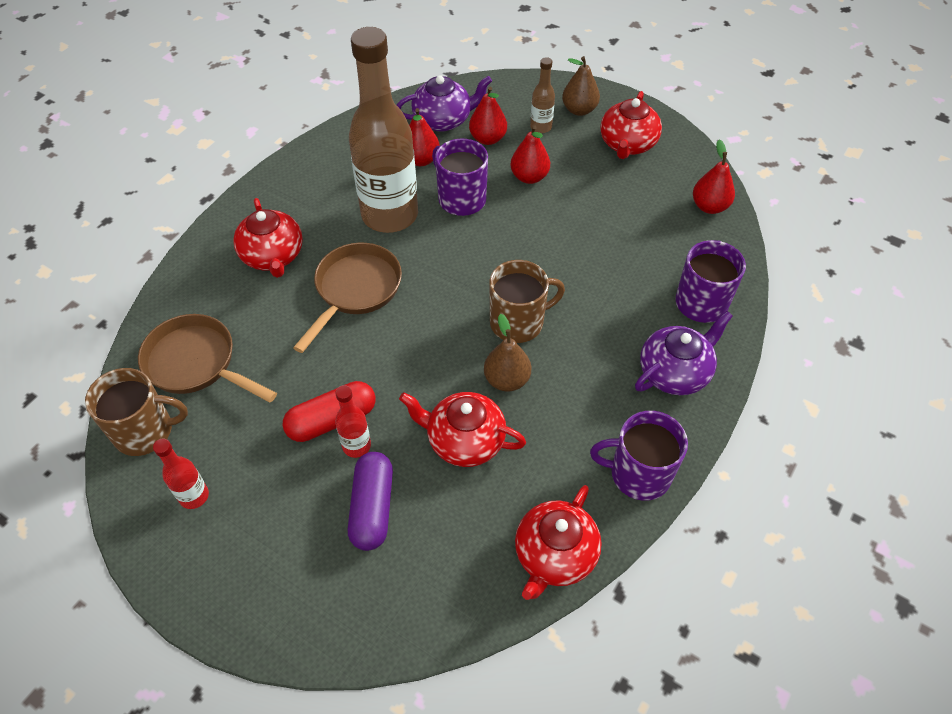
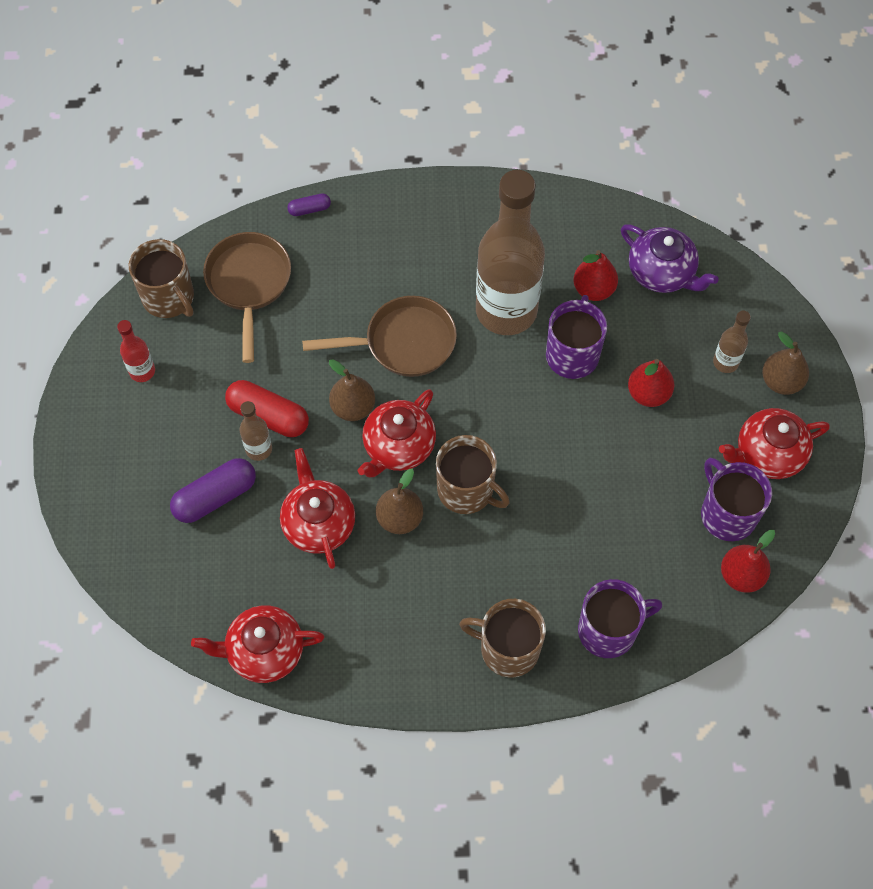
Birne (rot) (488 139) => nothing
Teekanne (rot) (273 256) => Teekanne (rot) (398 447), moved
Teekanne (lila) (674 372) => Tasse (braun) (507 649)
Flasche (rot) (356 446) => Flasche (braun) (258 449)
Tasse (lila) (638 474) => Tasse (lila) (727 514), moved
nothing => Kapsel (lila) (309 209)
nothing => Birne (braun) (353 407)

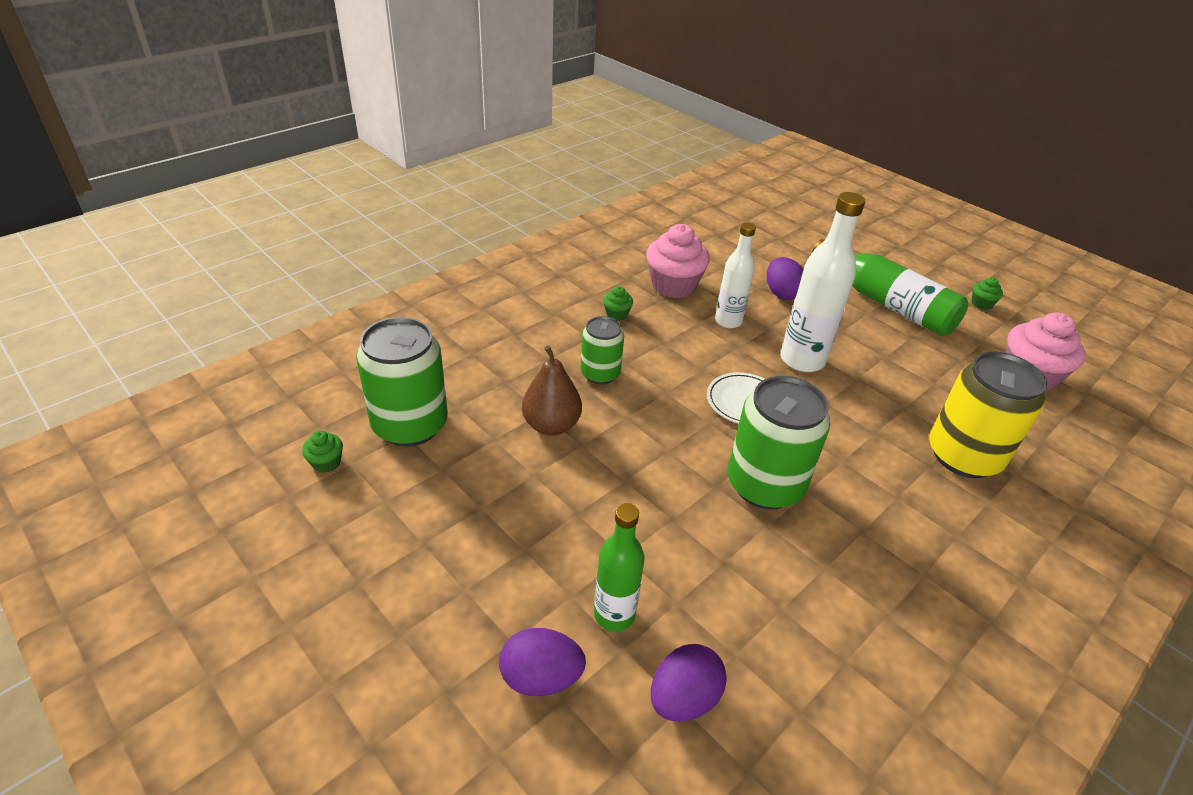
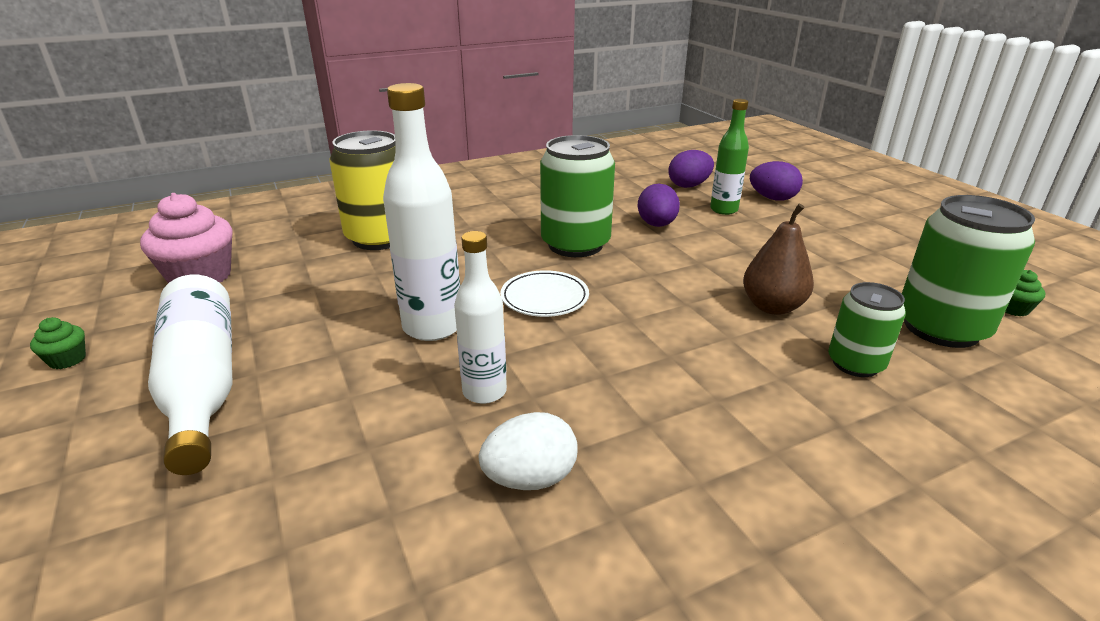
Muffin (rosa) (673 286) => Ei (weiß) (530 478)
Flasche (grün) (886 302) => Flasche (weiß) (202 384)
Ei (lila) (781 293) => Ei (lila) (656 225), moved
Muffin (grün) (617 314) => nothing
Dose (grün) (600 374) => Dose (grün) (855 364), moved

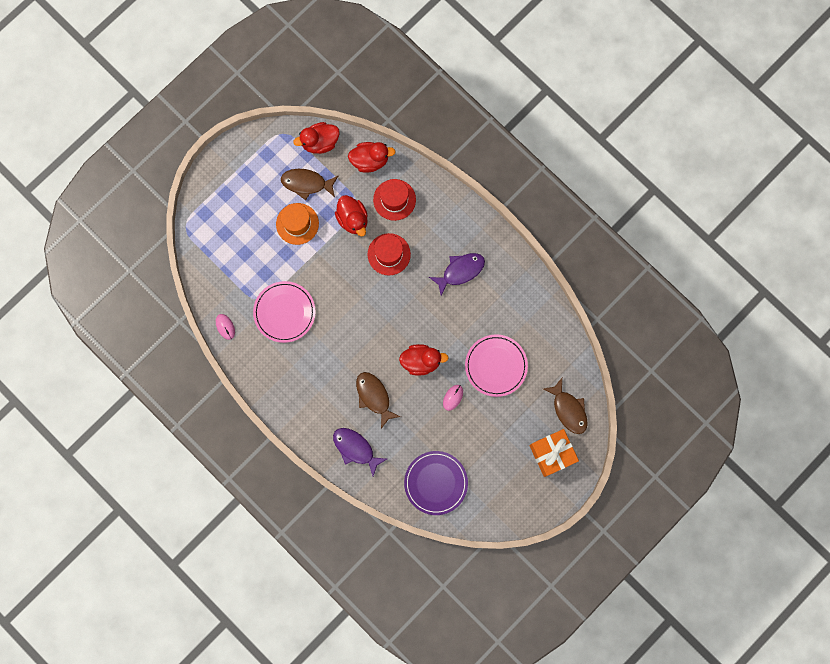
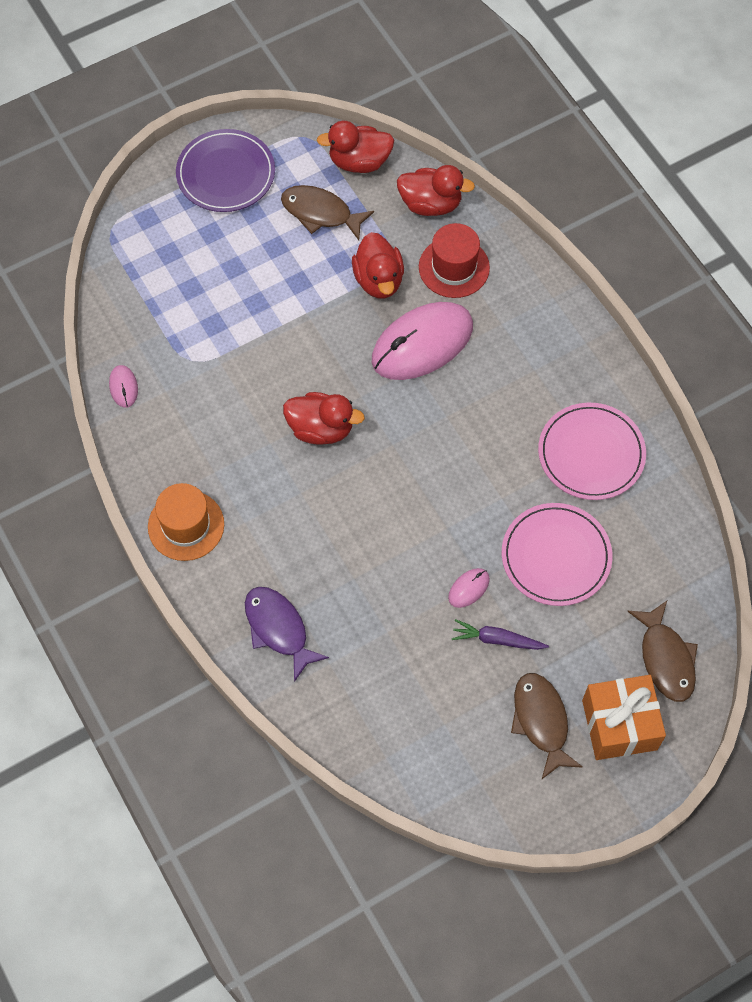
Hut (orange) (297 224) => Hut (orange) (186 525), moved
Hut (rot) (389 254) => Computermaus (rosa) (422 343)
Fisch (lila) (460 271) => nothing
Teller (rosa) (284 312) => Teller (rosa) (591 453), moved
Ente (rot) (421 361) => Ente (rot) (321 429), moved
Fisch (braun) (374 396) => Fisch (braun) (541 721), moved
Teller (lila) (436 483) => Teller (lila) (226 174), moved
nothing => Karotte (lila) (497 640)

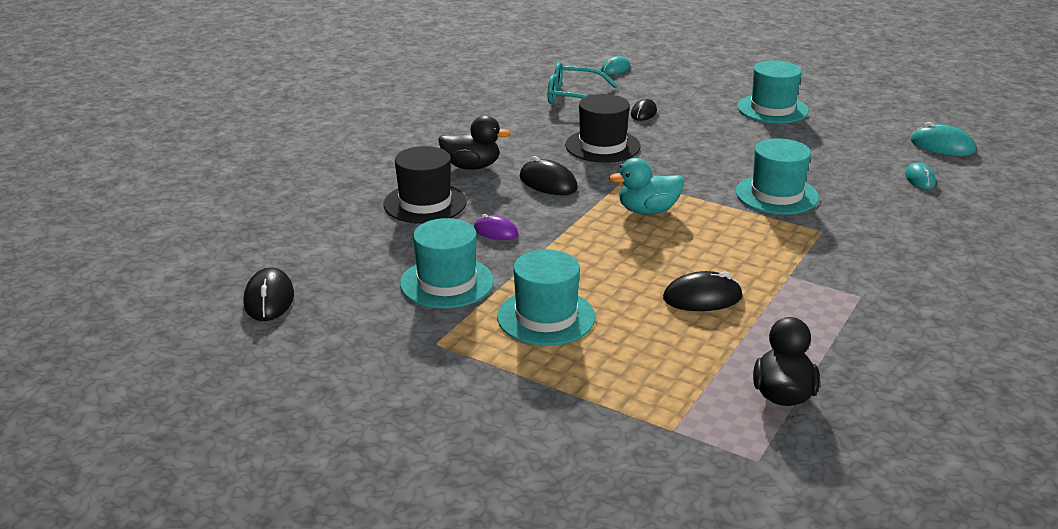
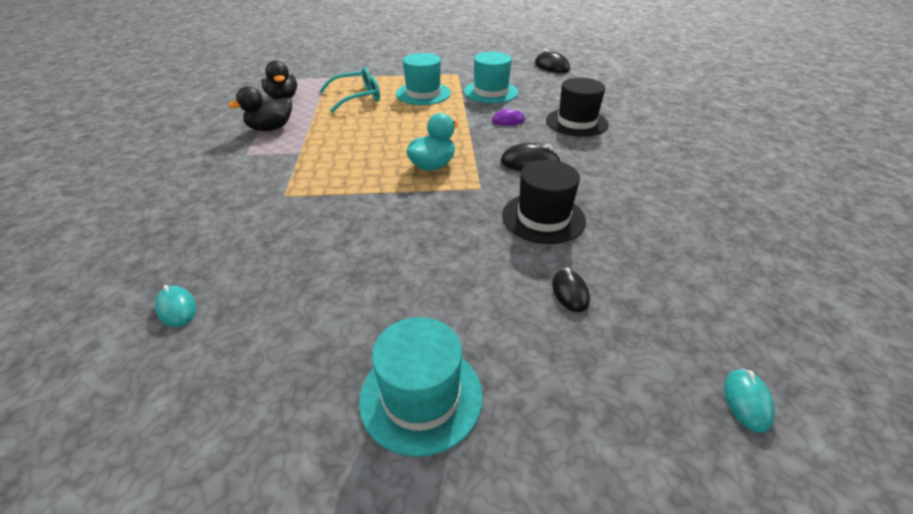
Brille (türkis) (573 97) => Brille (türkis) (357 97), moved
Ente (schwarz) (472 166) => Ente (schwarz) (271 128), moved
Computermaus (türkis) (942 146) => nothing
Hut (türkis) (776 195) => nothing
Computermaus (schwarz) (702 298) => nothing

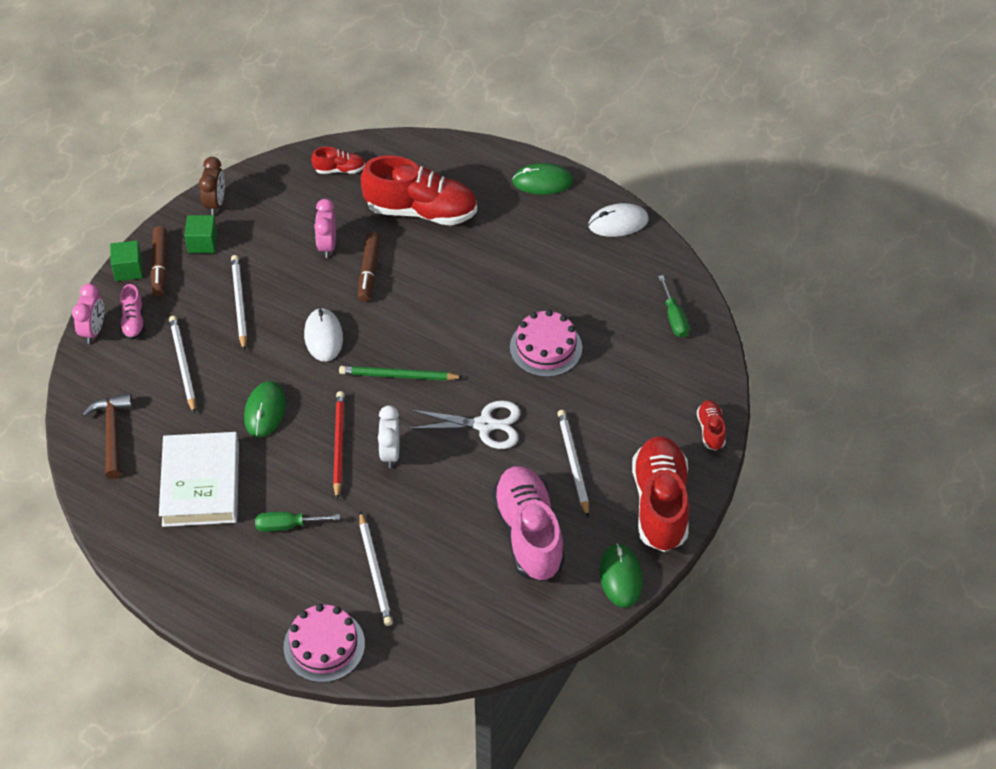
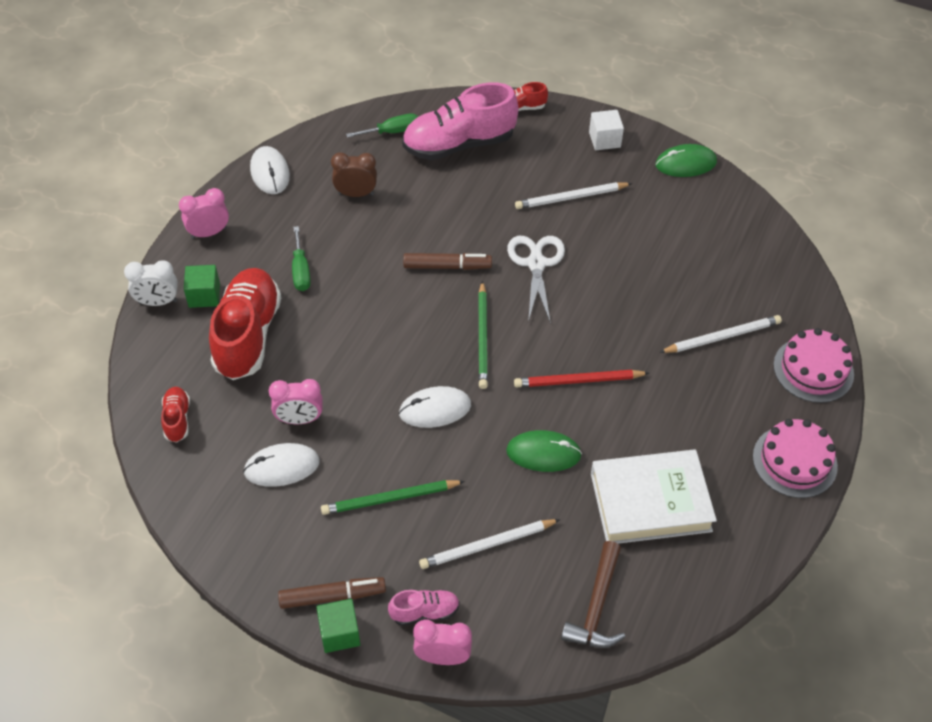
Wecker (braun) (215 203) => Wecker (braun) (356 194), moved
Computermaus (grün) (542 181) => Wecker (rosa) (209 233)
Kubus (grün) (202 243) => Kubus (grün) (204 295), moved
Filzstift (braun) (369 271) => Filzstift (braun) (447 266), moved
Bleistift (weiß) (239 303) => Bleistift (grün) (390 499)
Kuchen (rosa) (546 347) => Kuchen (rosa) (794 461), moved
Hammer (braun) (112 433) => Hammer (braun) (596 606), 60 degrees counterclockwise
Wecker (weiß) (390 453) => Wecker (weiß) (158 302), moved
Schuh (rot) (660 504) => Kubus (weiß) (604 140)
Schuh (rosa) (528 533) => Schuh (rosa) (459 144), moved
Schraubenzieher (grün) (287 525) => Schraubenzieher (grün) (301 271), moved
nothing => Computermaus (weiß) (282 467)

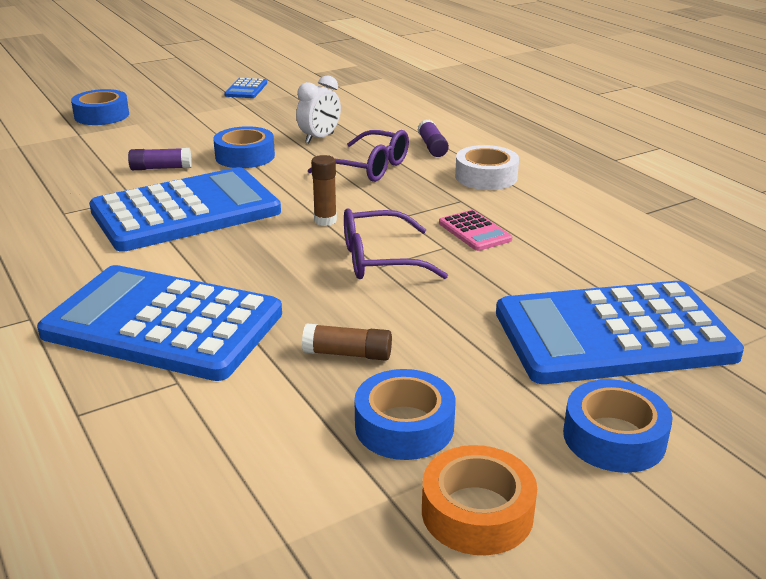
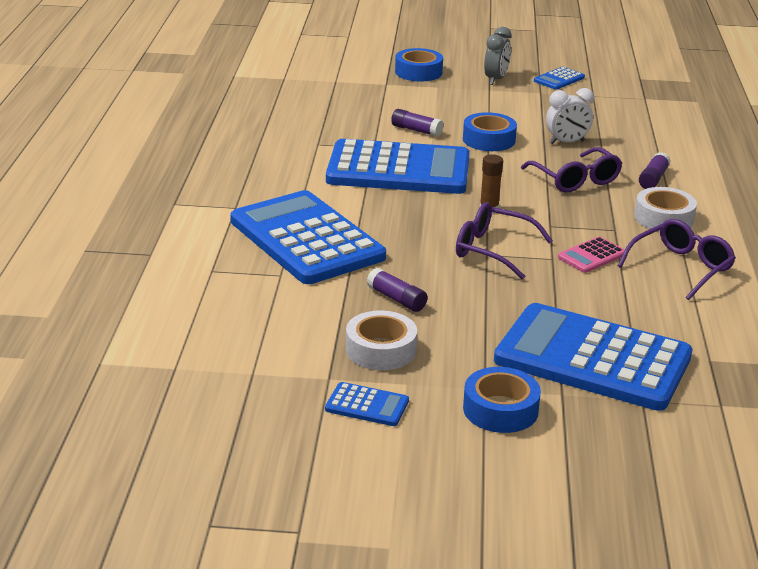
Taschenrechner (rosa) (474 231) => Taschenrechner (rosa) (592 256), 45 degrees clockwise
Klebestift (braun) (347 354) => Klebestift (lila) (396 299)
Klebeband (blau) (404 426) => Klebeband (weiß) (381 350)
Klebeband (orange) (477 512) => Taschenrechner (blau) (367 405)
nothing => Wecker (grau) (496 79)
nothing => Brille (lila) (680 268)

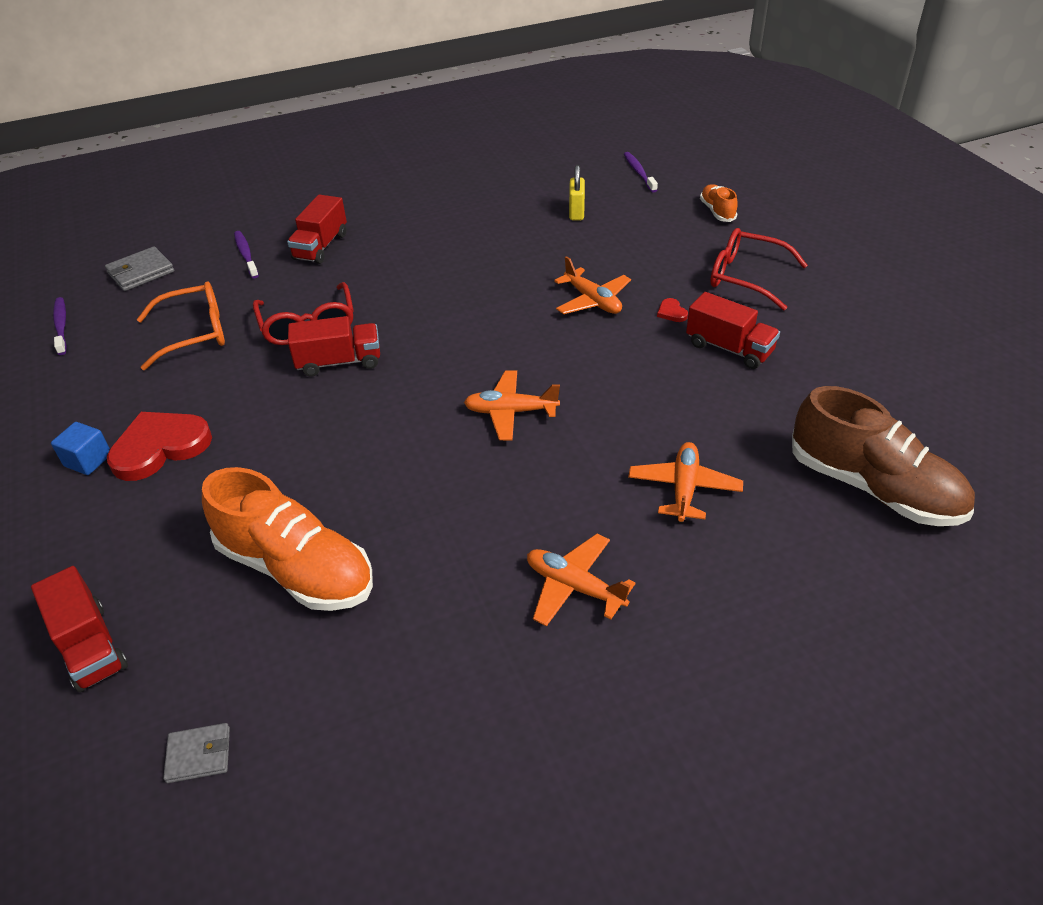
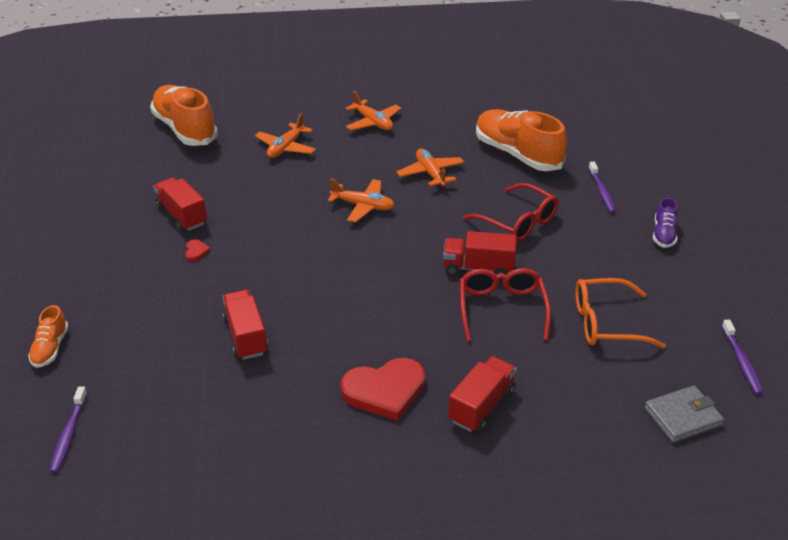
Vorhängeschloss (gelb) (576 213) => nothing
Brille (rot) (746 277) => Brille (rot) (518 222), moved
Zahnbürste (lila) (246 254) => Zahnbürste (lila) (602 192), moved
Flugzeug (orange) (592 301) => Flugzeug (orange) (430 174), moved
Schuh (braun) (873 487) => Schuh (orange) (185 129)
Herz (rot) (160 447) => Herz (rot) (385 391), moved
Kubus (blau) (88 460) => Schuh (lila) (663 234)
Lastwagen (rot) (90 646) => Lastwagen (rot) (246 336), moved
Geldbörse (grau) (199 755) => nothing

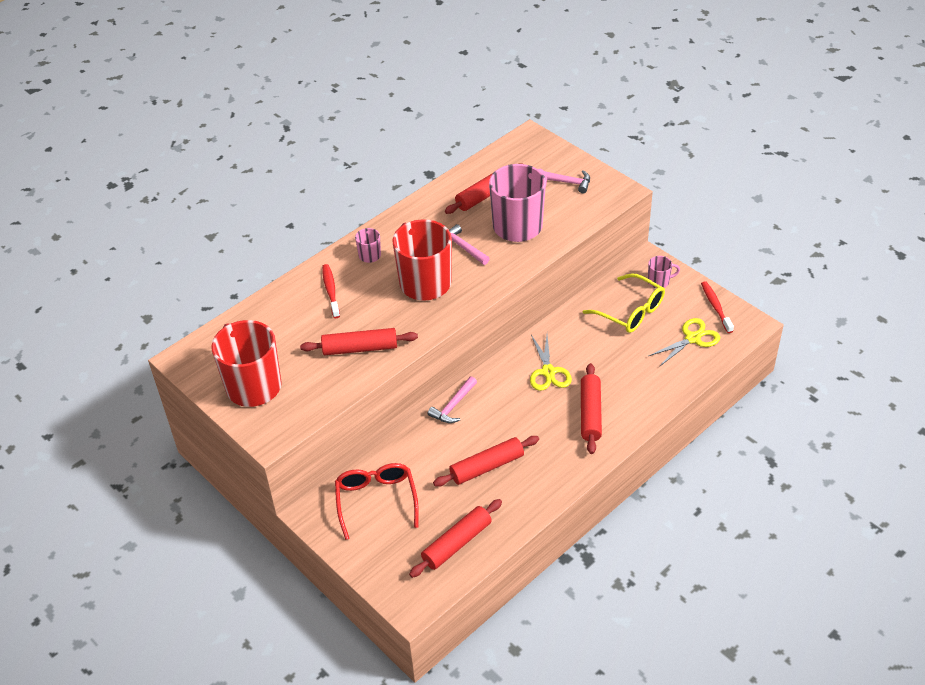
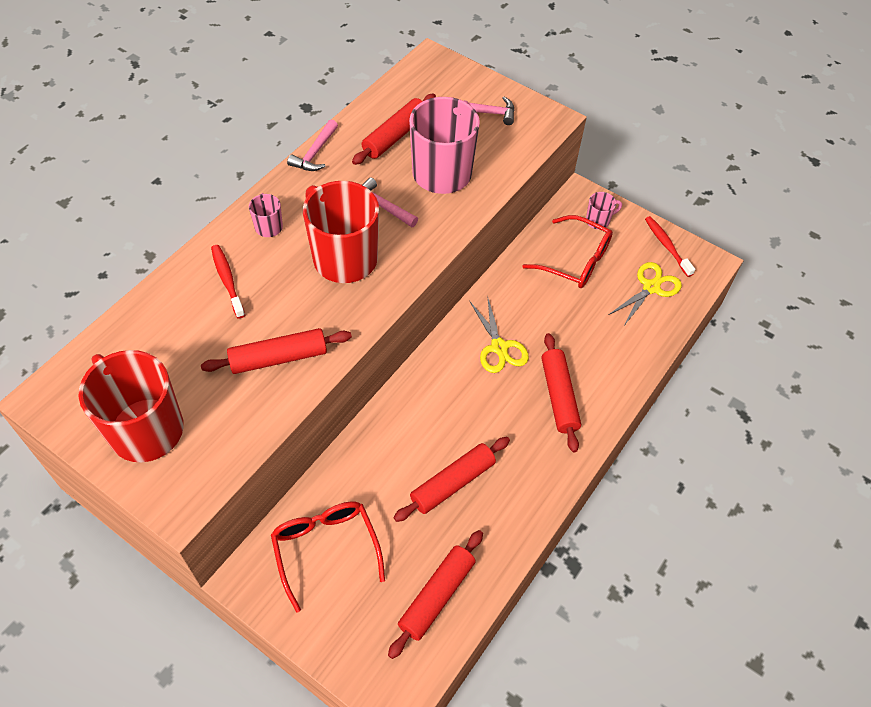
Brille (gelb) (630 311) => Brille (rot) (575 260)
Hammer (rosa) (453 406) => Hammer (rosa) (315 153), moved

